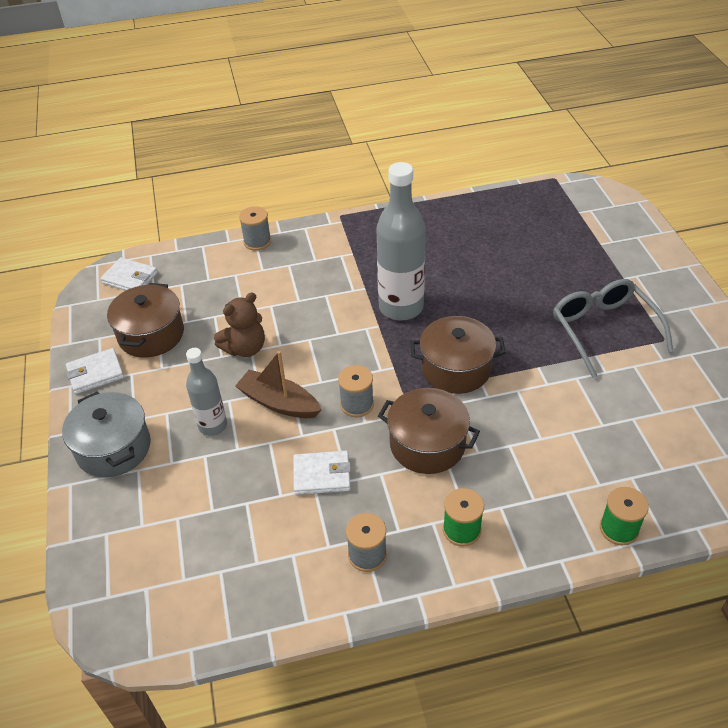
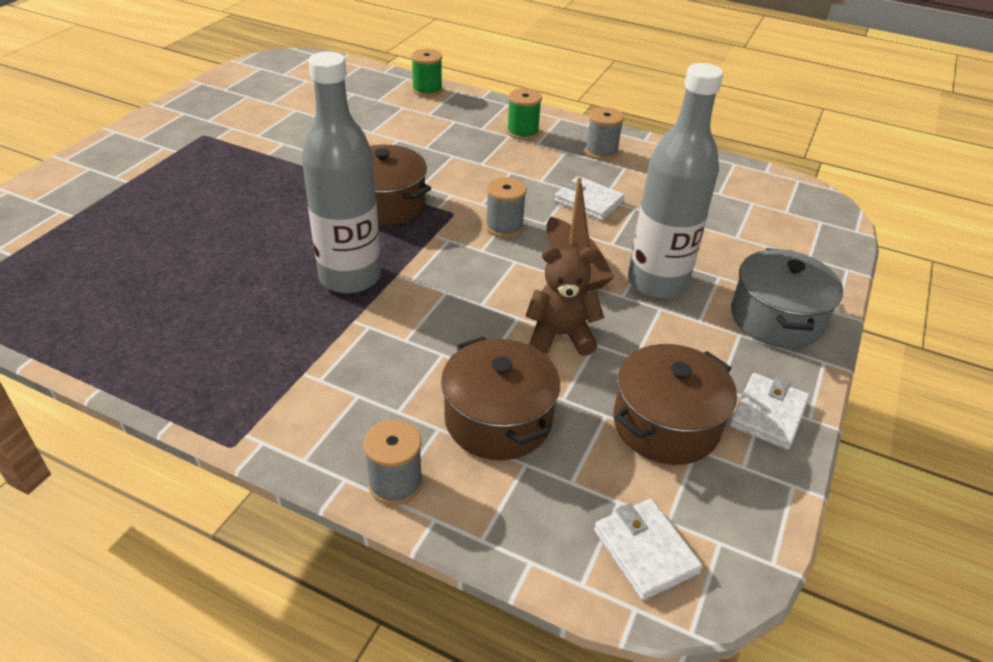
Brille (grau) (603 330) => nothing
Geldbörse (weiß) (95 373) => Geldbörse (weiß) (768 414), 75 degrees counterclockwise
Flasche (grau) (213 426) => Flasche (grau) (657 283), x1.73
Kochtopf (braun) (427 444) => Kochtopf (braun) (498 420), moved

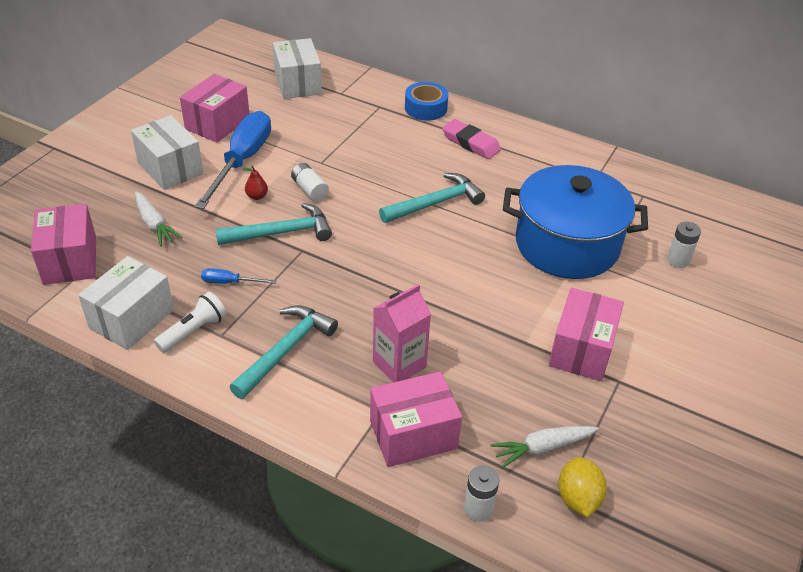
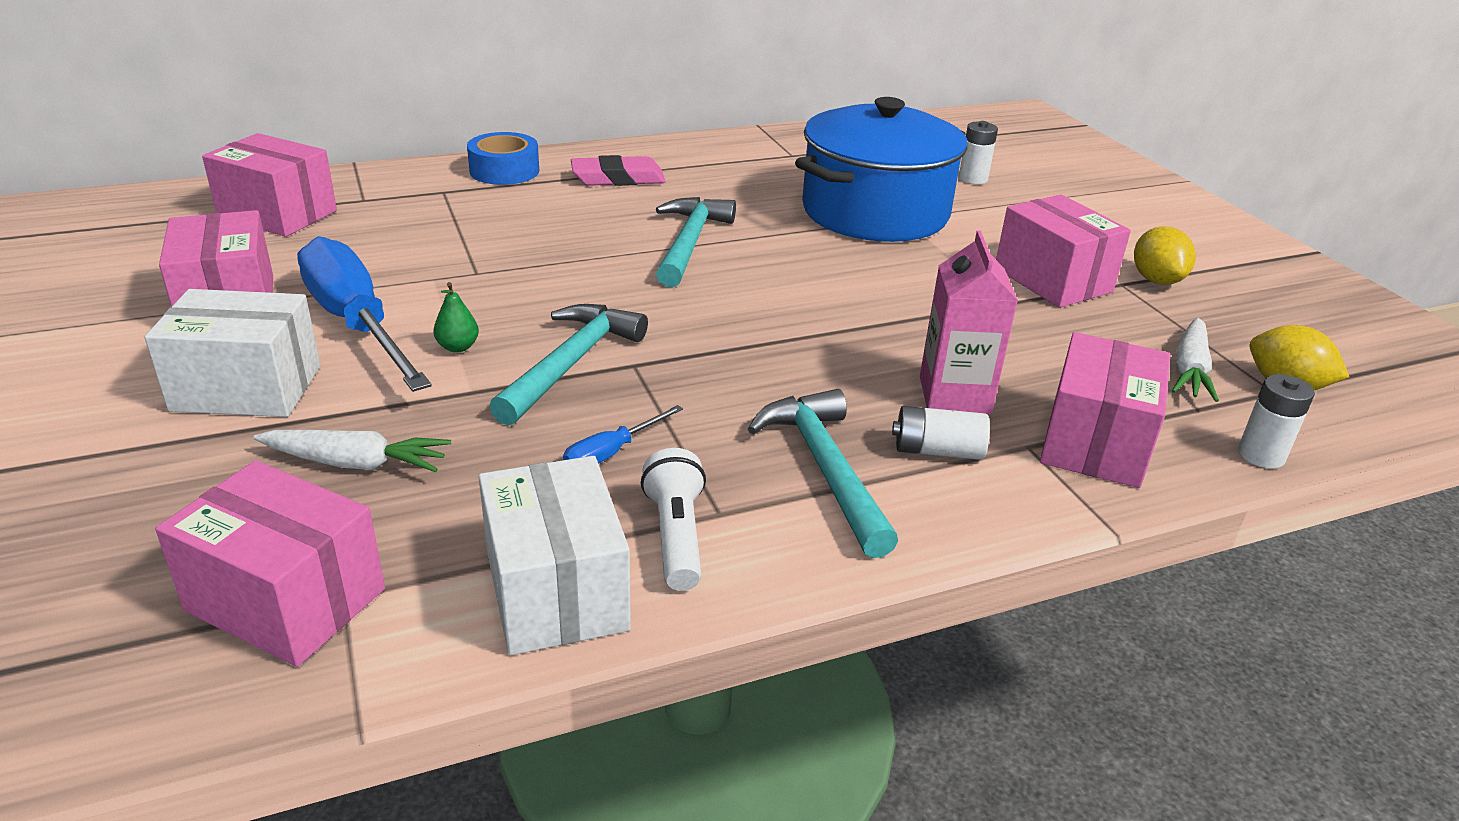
Schachtel (weiß) (298 83) => Schachtel (rosa) (278 214)
Batterie (weiß) (310 190) => Batterie (weiß) (937 451), moved
Birne (rot) (257 196) => Birne (grün) (458 347)
nothing => Zitrone (gelb) (1156 280)

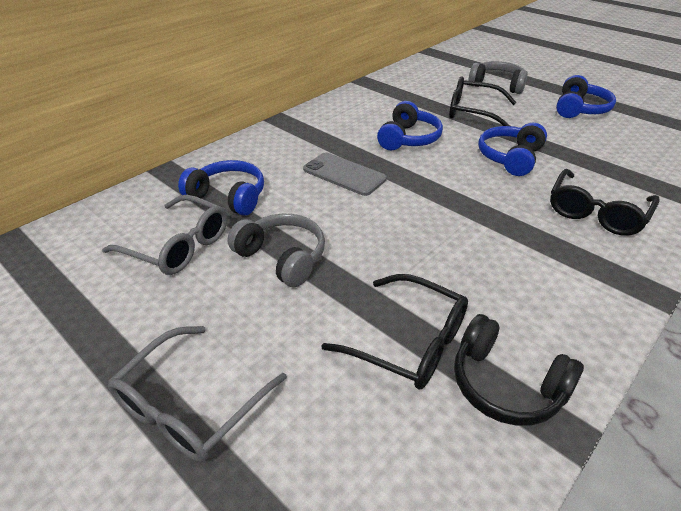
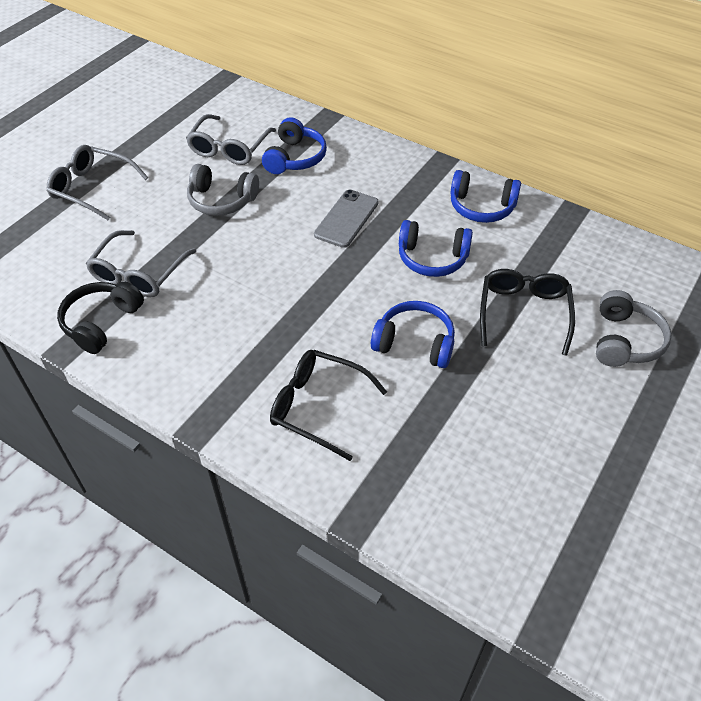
Kopfhörer (blau) (580 109) => Kopfhörer (blau) (481 207), moved
Kopfhörer (grau) (282 257) => Kopfhörer (grau) (221 200), 75 degrees clockwise
Brille (schwarz) (409 341) => Brille (grau) (139 273)

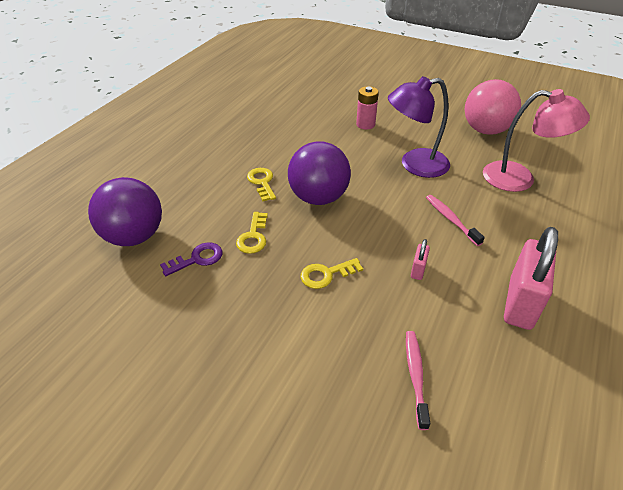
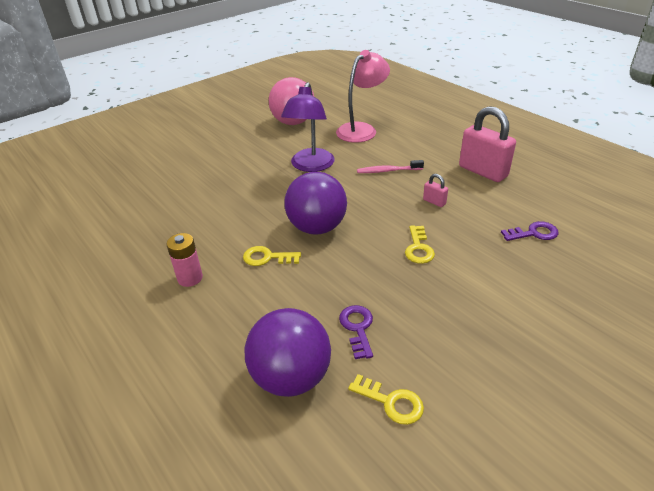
Batterie (rosa) (365 124) => Batterie (rosa) (190 278), moved
Schlüssel (gelb) (253 236) => Schlüssel (gelb) (391 402), moved
Zahnbürste (rosa) (415 376) => Schlüssel (lila) (533 233)

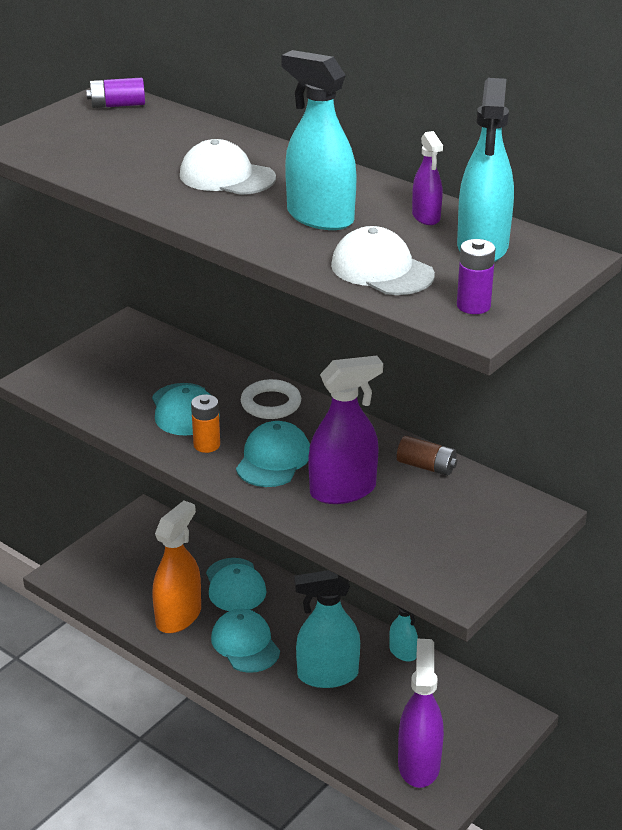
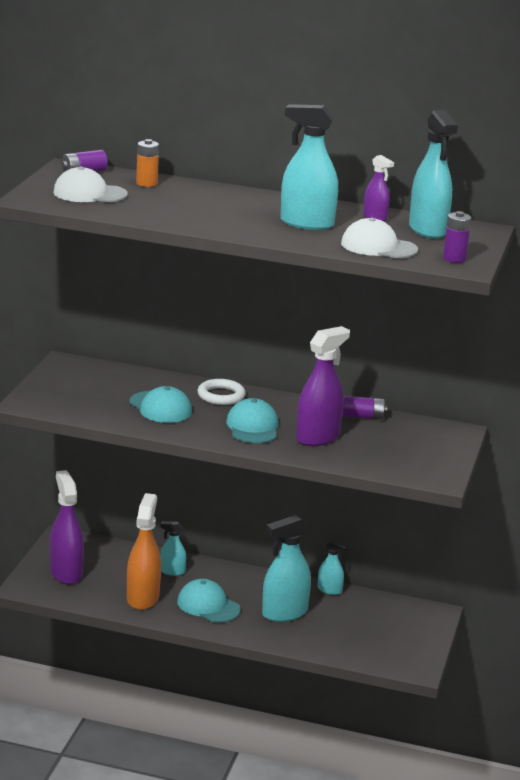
Kappe (weiß) (227 176) => Kappe (weiß) (89 193), moved
Batterie (orange) (206 445) => Batterie (orange) (146 183), moved
Batterie (braun) (426 466) => Batterie (lila) (363 416)
Kappe (türkis) (235 585) => Sprühflasche (türkis) (172 571)
Sprühflasche (lila) (419 764) => Sprühflasche (lila) (66 573), moved

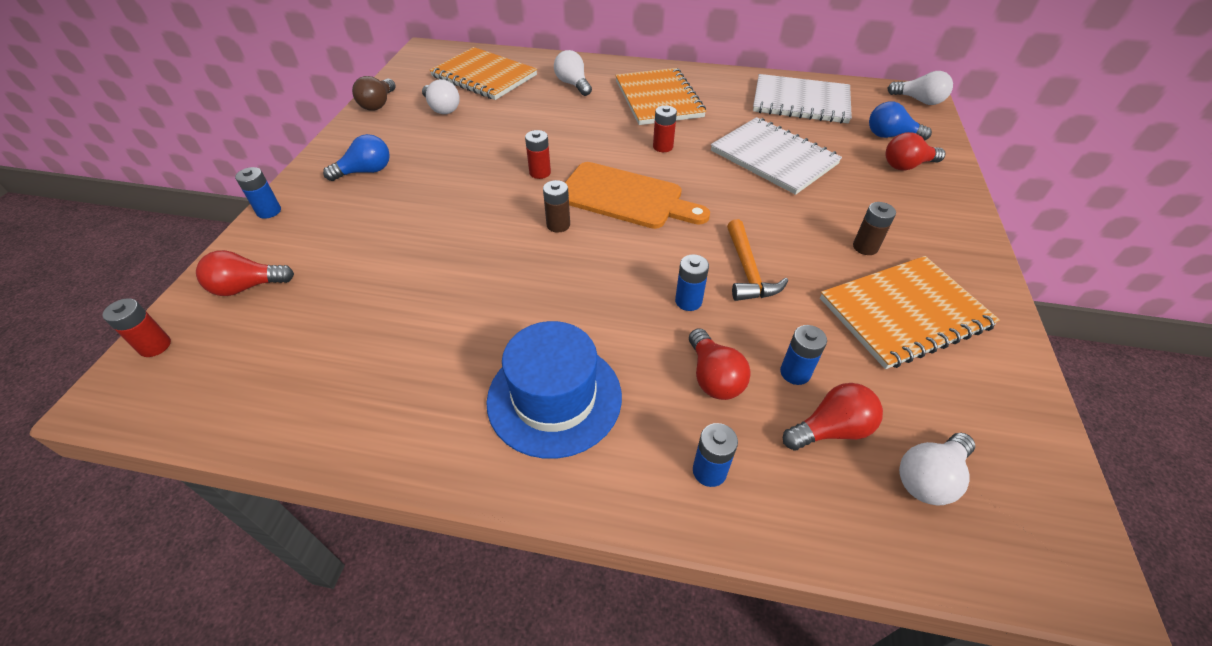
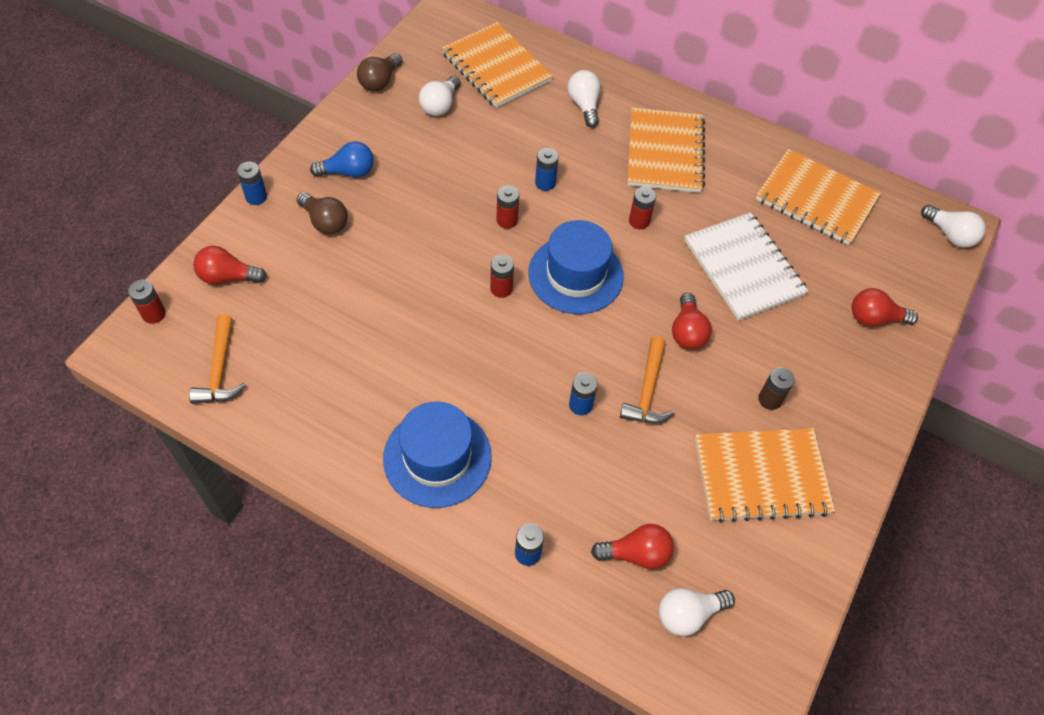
Notizbuch (weiß) (800 102) => Notizbuch (orange) (816 199)
Glühbirne (weiß) (442 108) => Glühbirne (weiß) (440 105), 45 degrees clockwise
Glühbirne (blau) (890 136) => nothing
Schneidebrett (orange) (626 197) => Hut (blau) (575 274)
Batterie (braun) (558 225) => Batterie (rot) (501 289)
Batterie (blau) (795 373) => Batterie (blau) (545 183), moved
Glühbirne (rot) (713 377) => Glühbirne (rot) (687 331), moved
nothing => Glühbirne (braun) (325 222)
nothing => Hammer (orange) (220 369)

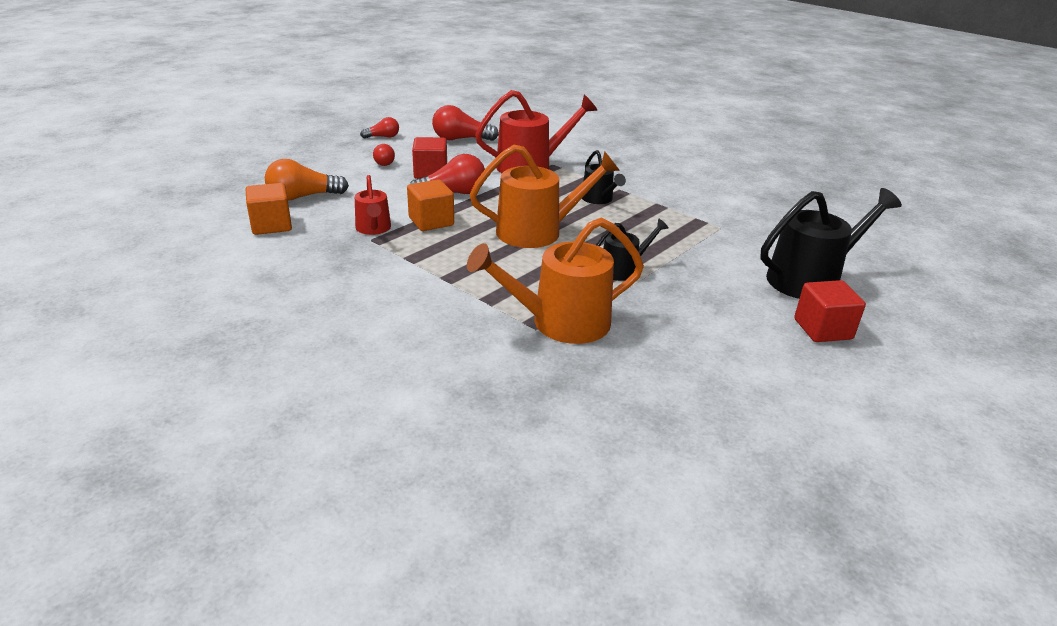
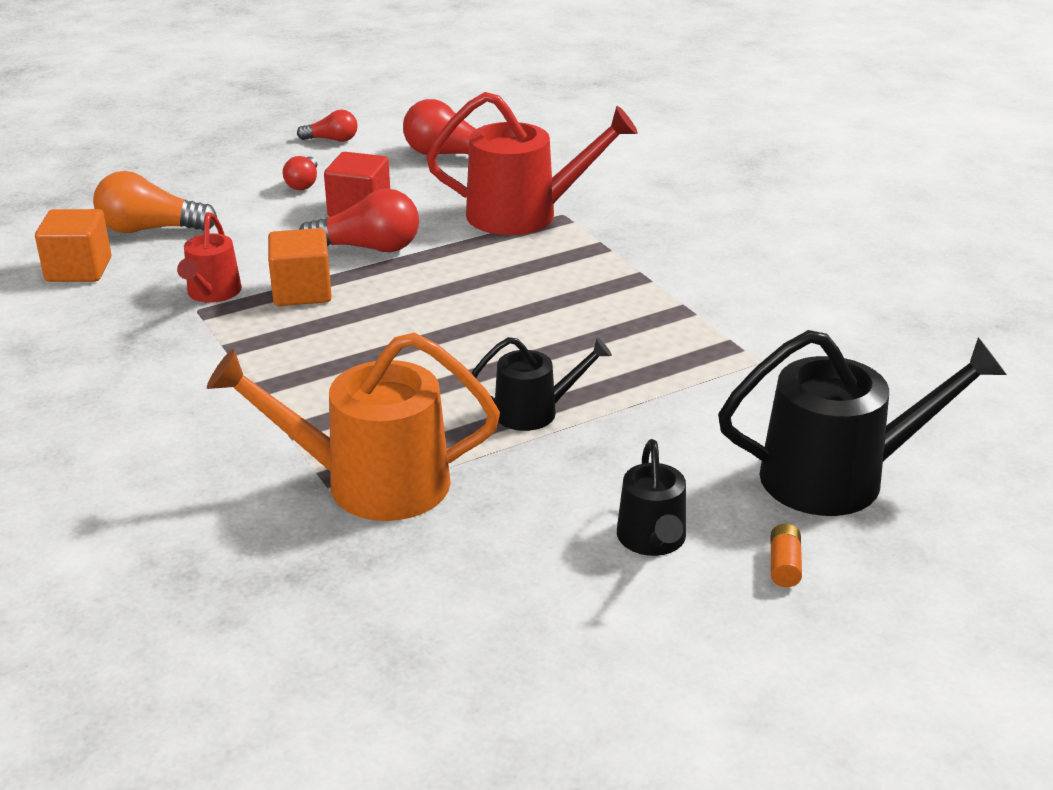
Gießkanne (orange) (537 232) => nothing
Gießkanne (schwarz) (599 199) => Gießkanne (schwarz) (652 540), moved
Kubus (rot) (822 329) => Batterie (orange) (784 566)

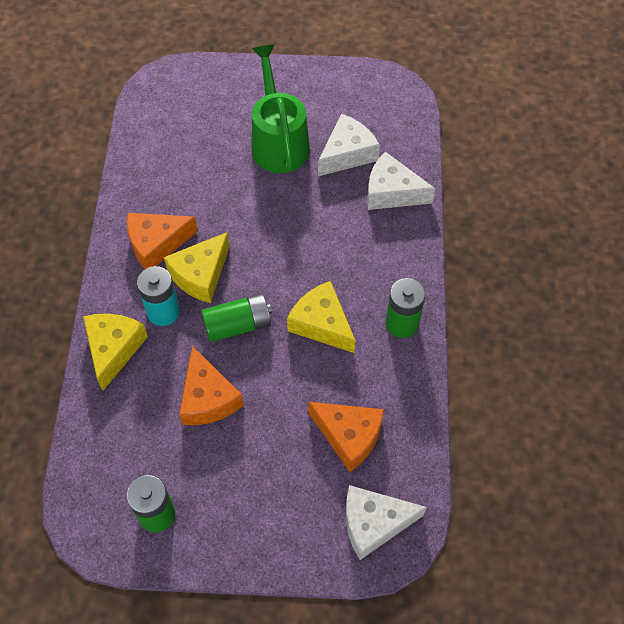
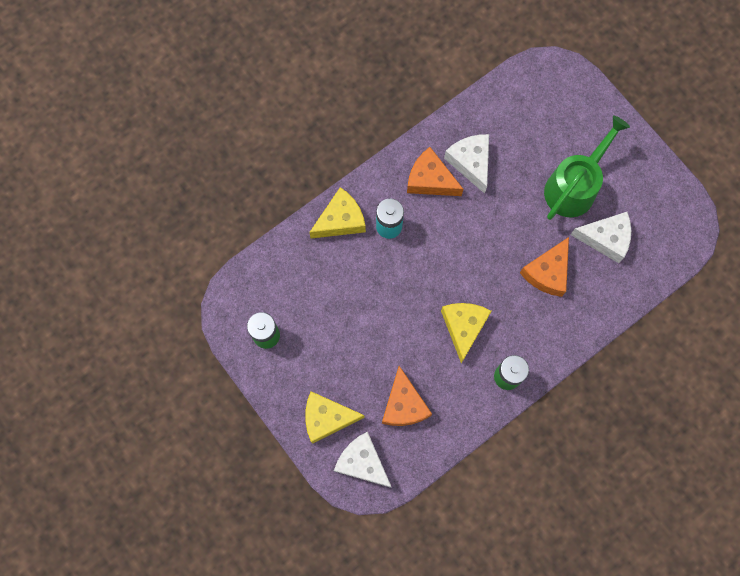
Käse (weiß) (391 192) => Käse (weiß) (470 162), moved
Käse (gelb) (201 275) => Käse (gelb) (327 418), moved
Batterie (grün) (238 325) => nothing
Käse (orange) (208 398) => Käse (orange) (547 272), moved

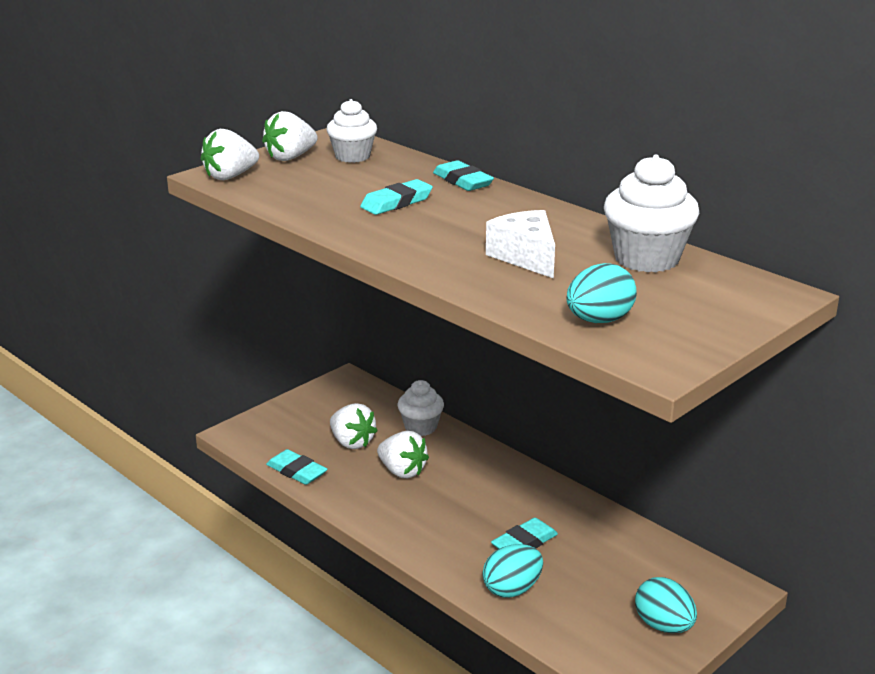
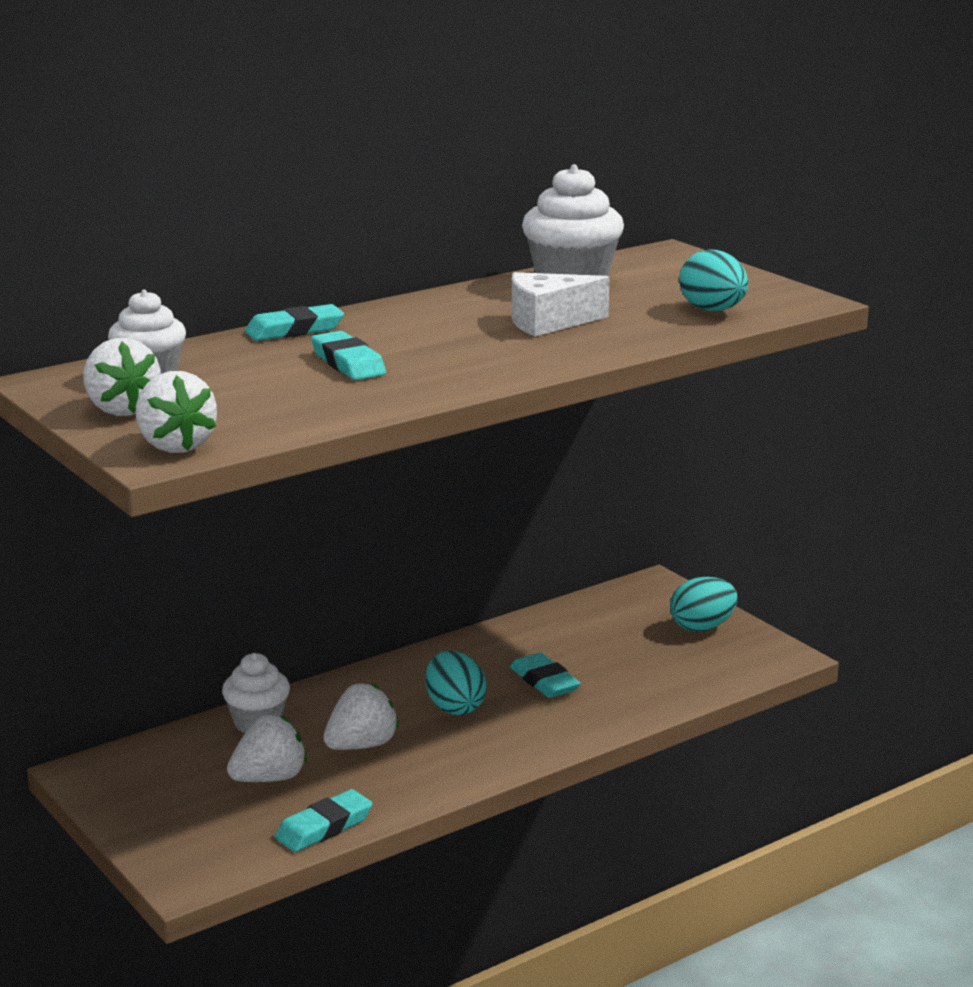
Ei (türkis) (512 589) => Ei (türkis) (455 707), moved

